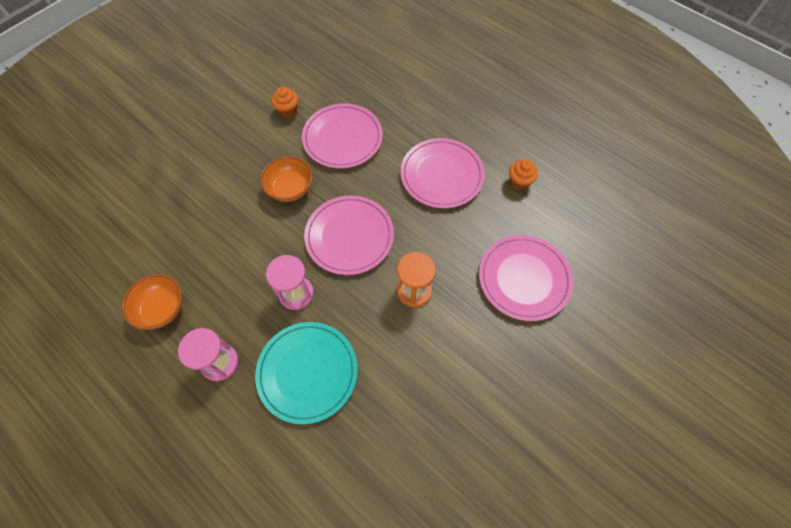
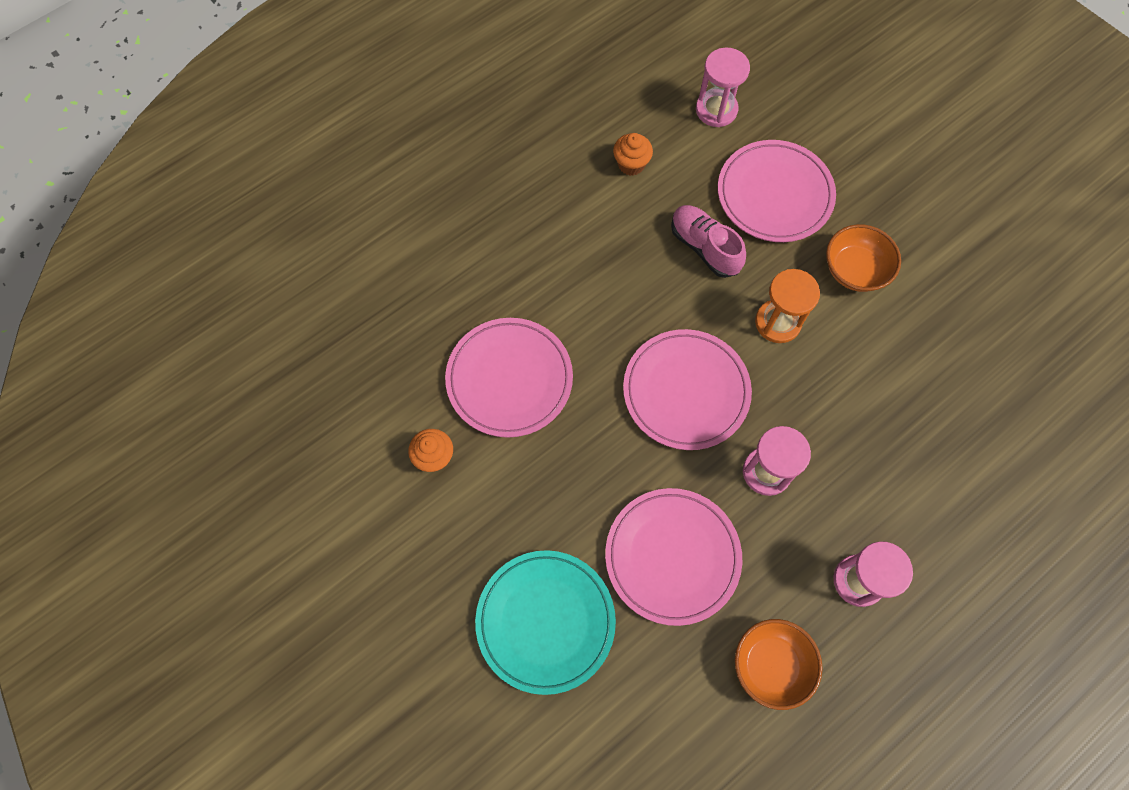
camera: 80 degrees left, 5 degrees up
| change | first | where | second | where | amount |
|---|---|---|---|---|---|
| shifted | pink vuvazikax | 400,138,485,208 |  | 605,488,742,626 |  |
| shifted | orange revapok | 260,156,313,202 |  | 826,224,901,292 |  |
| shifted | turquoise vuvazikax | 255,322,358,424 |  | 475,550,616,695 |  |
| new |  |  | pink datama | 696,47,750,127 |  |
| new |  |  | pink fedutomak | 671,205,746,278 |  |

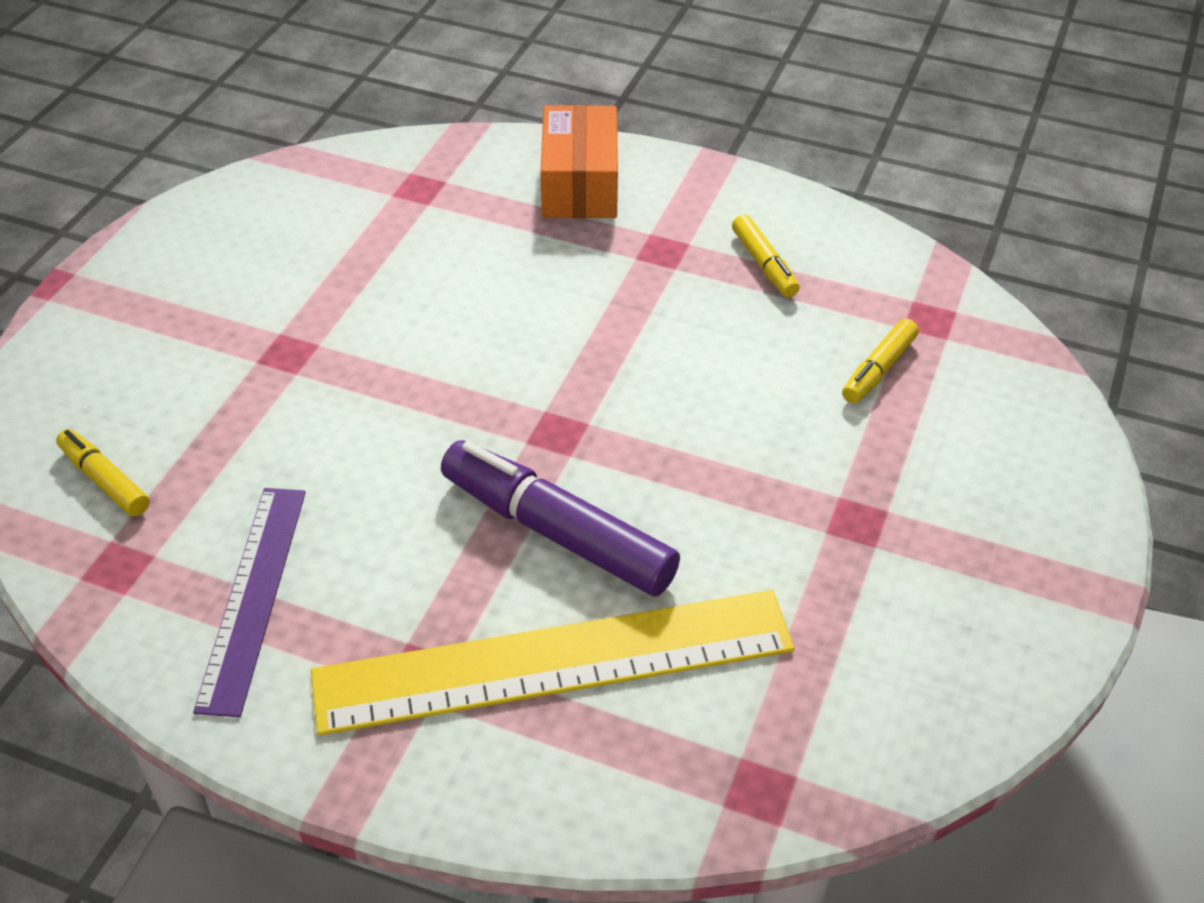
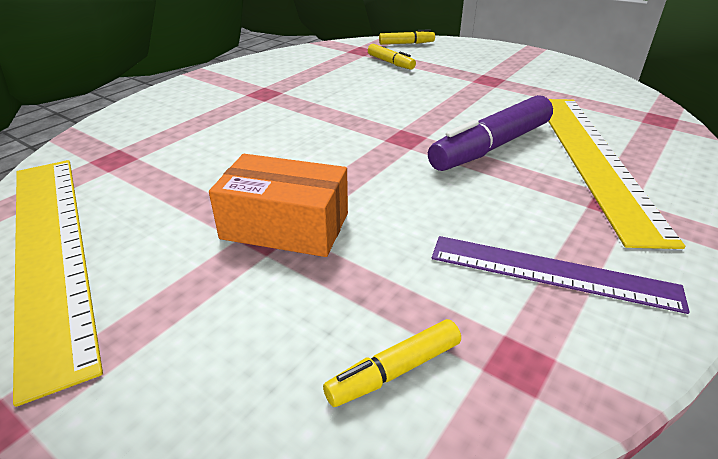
camera: 75 degrees left, 10 degrees down
| change | first | where | second | where | amount |
|---|---|---|---|---|---|
| shifted | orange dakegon | 541,105,618,218 |  | 209,154,348,257 |  |
| shifted | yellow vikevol | 732,215,800,298 |  | 379,29,435,45 |  |
| new |  |  | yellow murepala | 13,160,103,407 |  |

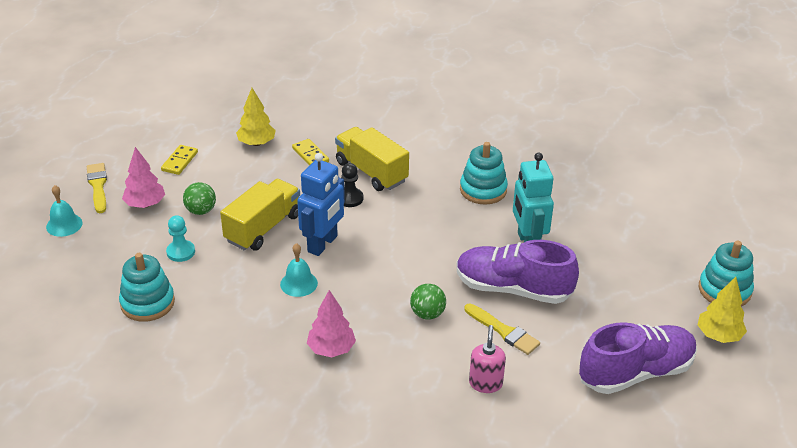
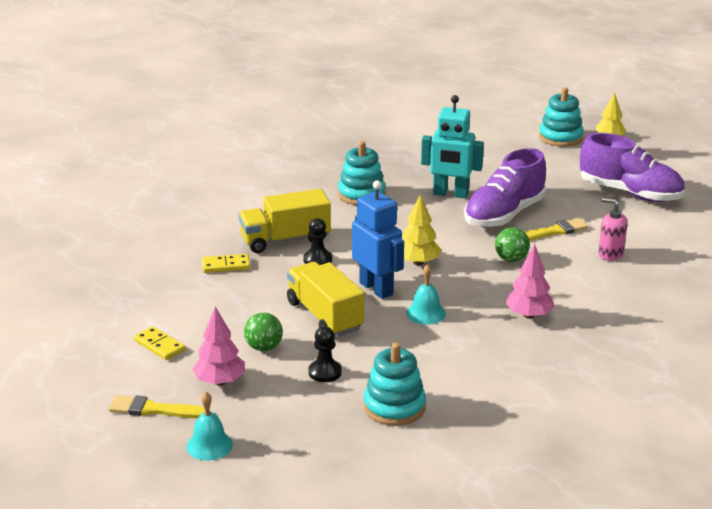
camera: 65 degrees left, 10 degrees down
| change | first | where | second | where | amount |
|---|---|---|---|---|---|
| shifted | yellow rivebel | 236,88,276,146 |  | 402,194,442,265 |  |
| repainted | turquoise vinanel | 166,215,195,262 | black vinanel | 309,326,342,382 |  |
| rotated | purple fedutomak | 579,322,697,394 |  | 580,133,685,202 | 120 degrees clockwise |

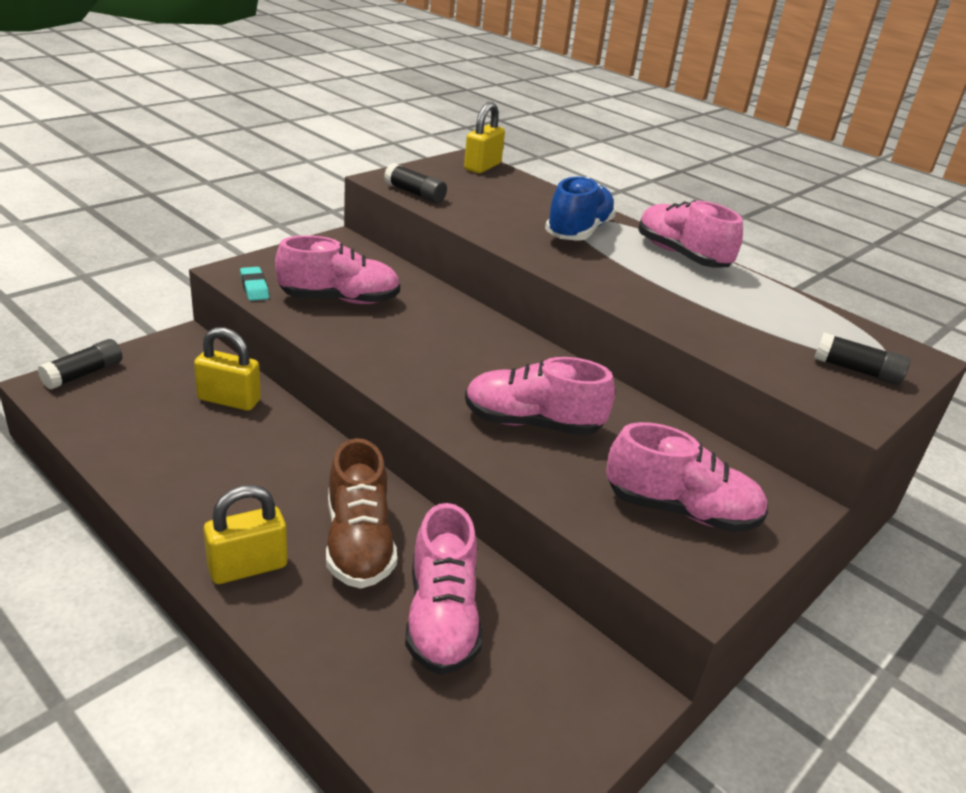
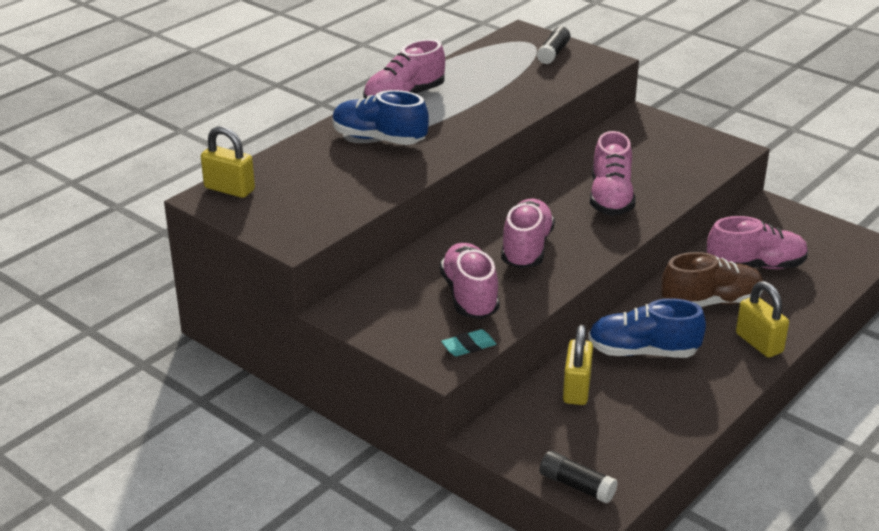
camera: 90 degrees left, 0 degrees up
| change | first | where | second | where | amount |
|---|---|---|---|---|---|
| gone | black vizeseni | 384,163,447,203 |  |  |  |
| shifted | pink fedutomak | 606,422,768,532 |  | 501,199,555,268 |  |
| new |  |  | blue fedutomak | 588,298,706,358 |  |

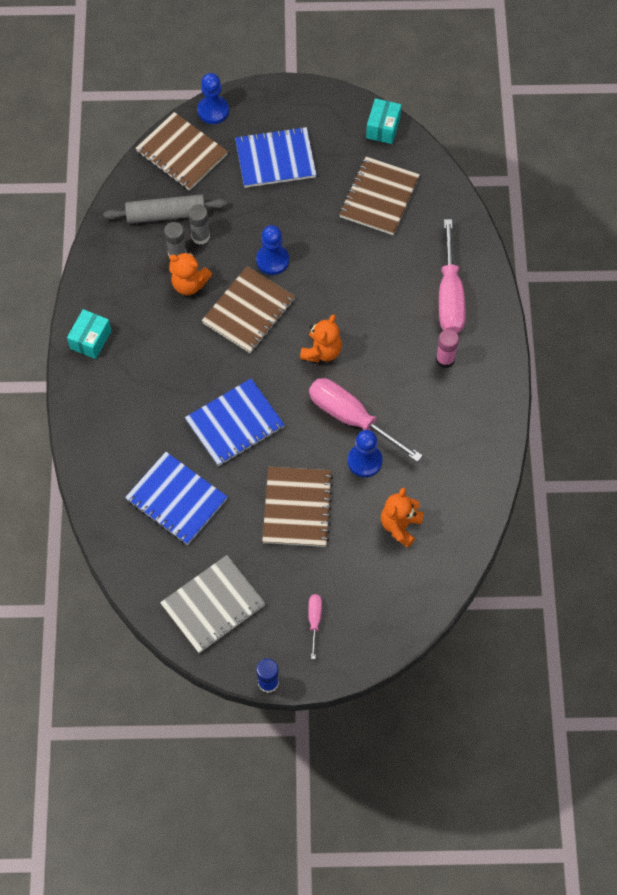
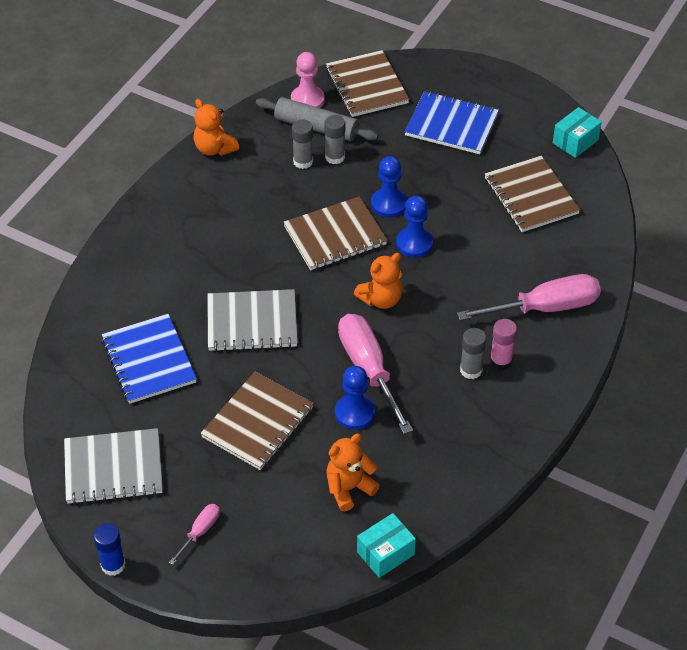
camera: 30 degrees right, 15 degrees down
| change | first | where | second | where | amount |
|---|---|---|---|---|---|
| shifted | blue vinanel | 197,73,229,124 |  | 396,195,433,258 |  |
| rotated | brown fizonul | 339,157,420,235 |  | 485,156,580,232 | 75 degrees counterclockwise |
| rotated | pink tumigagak | 439,219,466,333 |  | 457,274,601,321 | 135 degrees counterclockwise |
| shifted | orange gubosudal | 169,251,212,295 |  | 194,99,239,156 |  |
| shifted | turquoise dakegon | 67,309,111,359 |  | 357,513,416,578 |  |
| repainted | blue fizonul | 185,378,285,466 | grey fizonul | 207,289,298,352 |  |
| new |  |  | pink vinanel | 291,52,325,108 |  |
| new |  |  | grey vizeseni | 460,328,486,379 |  |

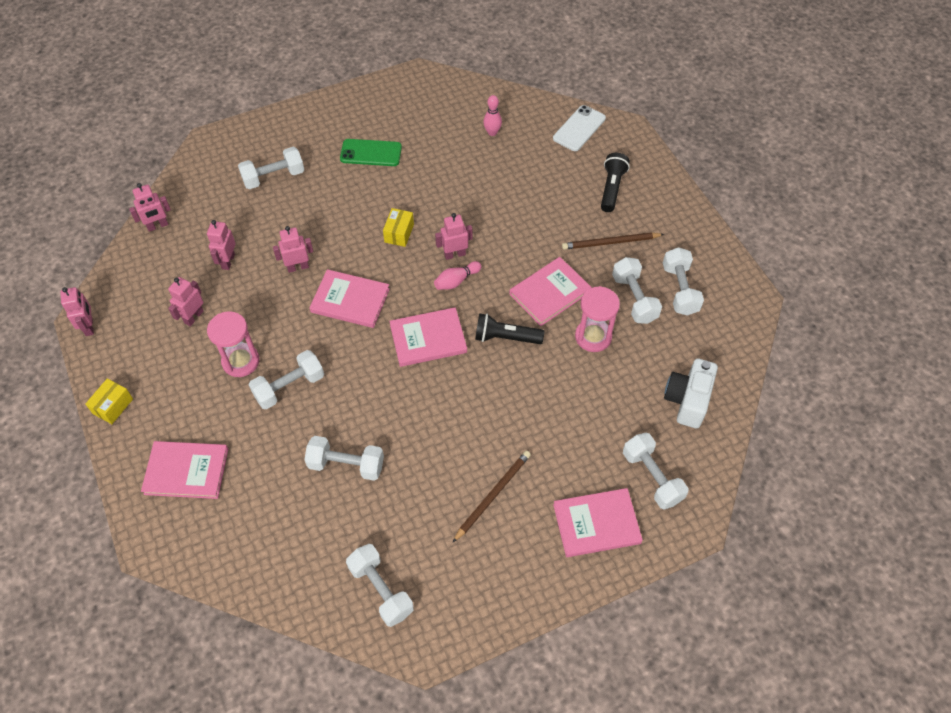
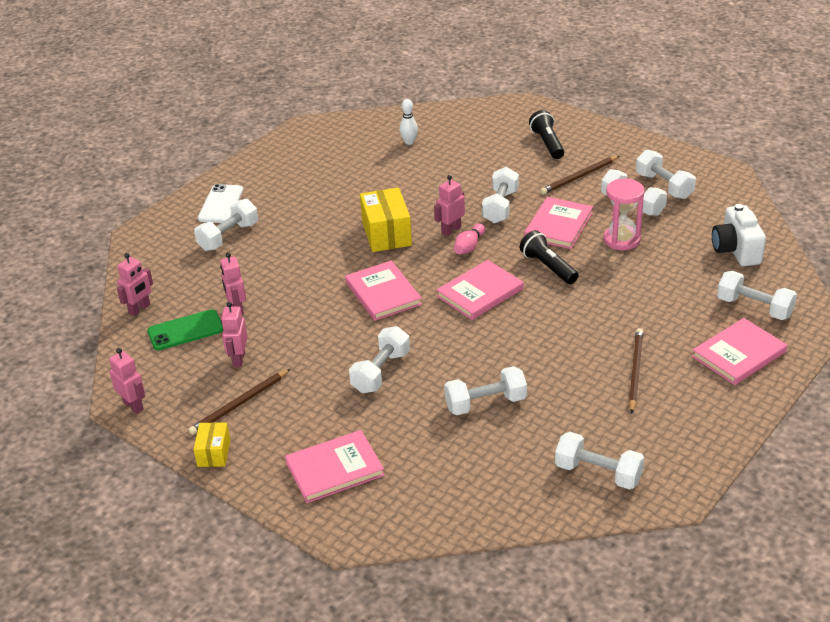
camera: 25 degrees left, 20 degrees down
| change | first | where | second | where | amount |
|---|---|---|---|---|---|
| repainted | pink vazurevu | 483,95,502,136 | white vazurevu | 399,99,418,145 |  |
| shifted | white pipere | 553,105,606,151 |  | 198,184,243,223 |  |
| shifted | green pipere | 340,139,402,166 |  | 147,309,223,350 |  |
| scaled | yellow dakegon | 383,208,414,247 |  | 360,187,412,252 | x1.75 |
| gone | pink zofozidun | 273,226,313,273 |  |  |  |
| rotated | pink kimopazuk | 309,269,390,328 |  | 345,261,422,321 | 75 degrees clockwise |
| gone | pink datama | 207,311,260,377 |  |  |  |
| rotated | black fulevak | 475,313,544,344 |  | 520,230,578,284 | 75 degrees clockwise |
| new |  |  | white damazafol | 482,167,519,223 |  |
| new |  |  | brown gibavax | 188,369,290,435 |  |

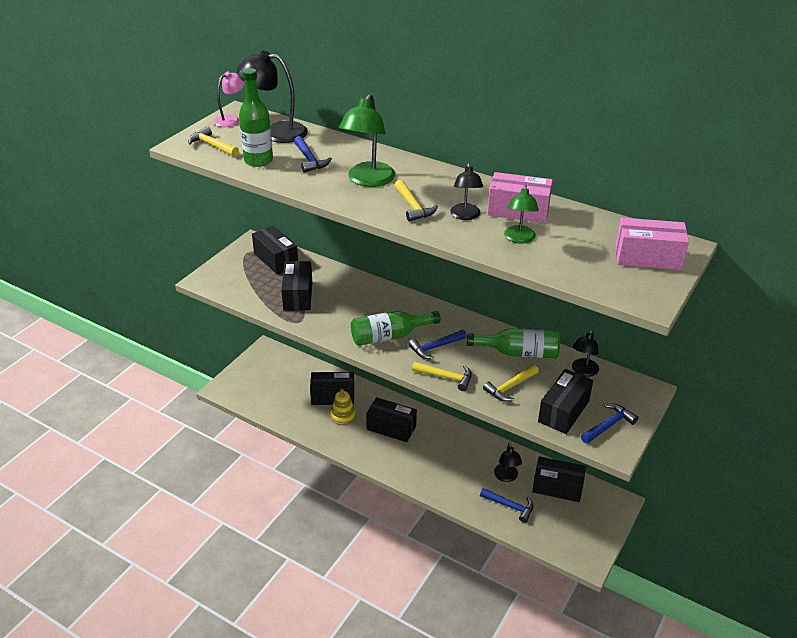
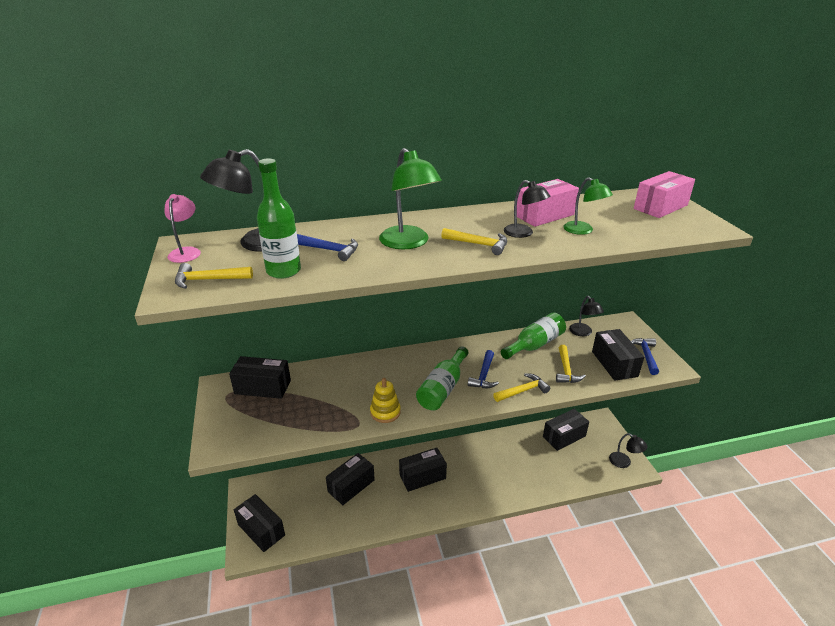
camera: 45 degrees left, 5 degrees down
| change | first | where | second | where | amount |
|---|---|---|---|---|---|
| shifted | black dakegon | 281,261,312,311 |  | 234,494,285,552 |  |
| shifted | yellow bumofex | 330,389,356,425 |  | 370,378,401,423 |  |
| shifted | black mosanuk | 494,443,522,482 |  | 609,433,648,468 |  |
| gone | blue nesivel | 480,488,534,523 |  |  |  |

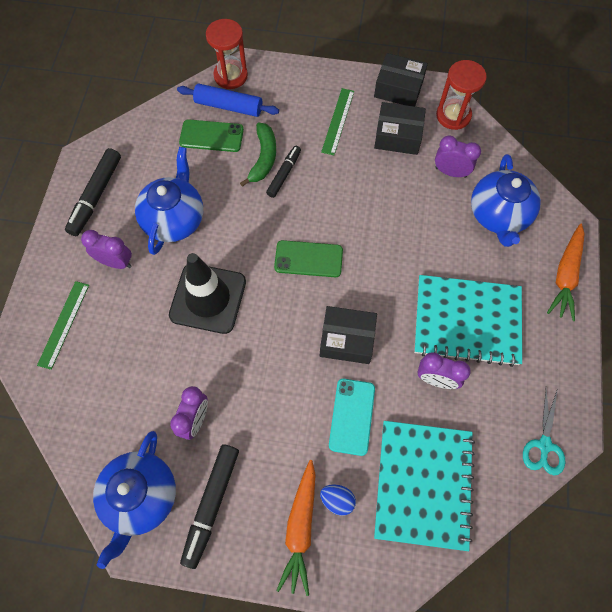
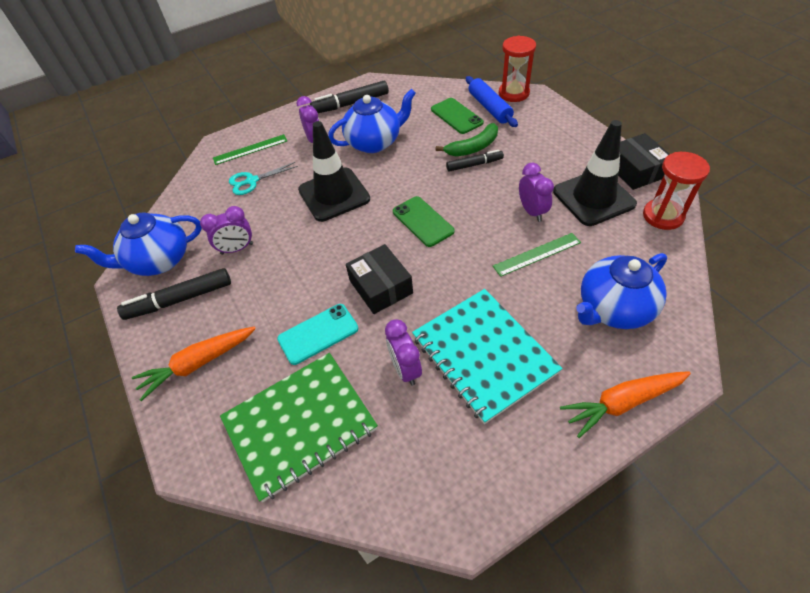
camera: 55 degrees right, 15 degrees down
| change | first | where | second | where | amount |
|---|---|---|---|---|---|
| shifted | green murepala | 321,88,354,155 |  | 493,233,581,277 |  |
| swapped | black dakegon | 374,102,426,155 | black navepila | 553,120,637,226 |  |
| shifted | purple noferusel | 435,135,481,178 |  | 519,163,554,222 |  |
| shifted | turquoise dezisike | 523,389,565,475 |  | 229,162,298,195 |  |
| repainted | turquoise fizonul | 374,421,475,551 | green fizonul | 220,353,378,502 |  |
| gone | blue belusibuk | 320,484,356,516 |  |  |  |

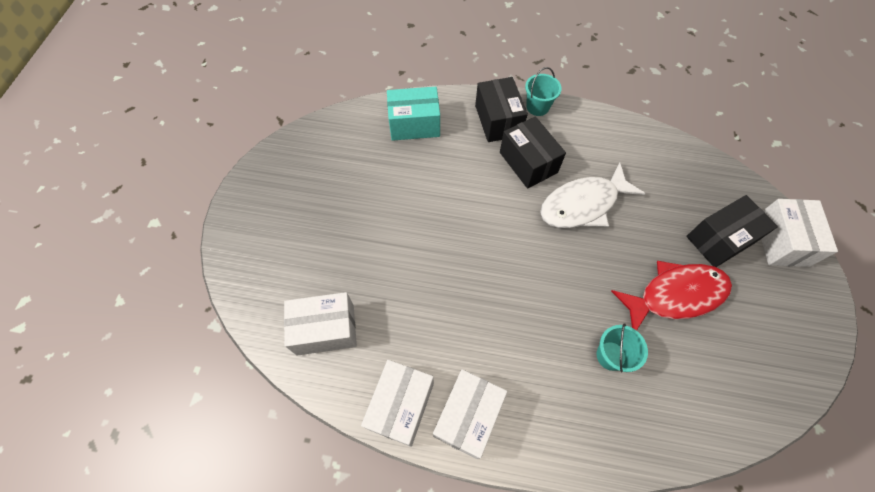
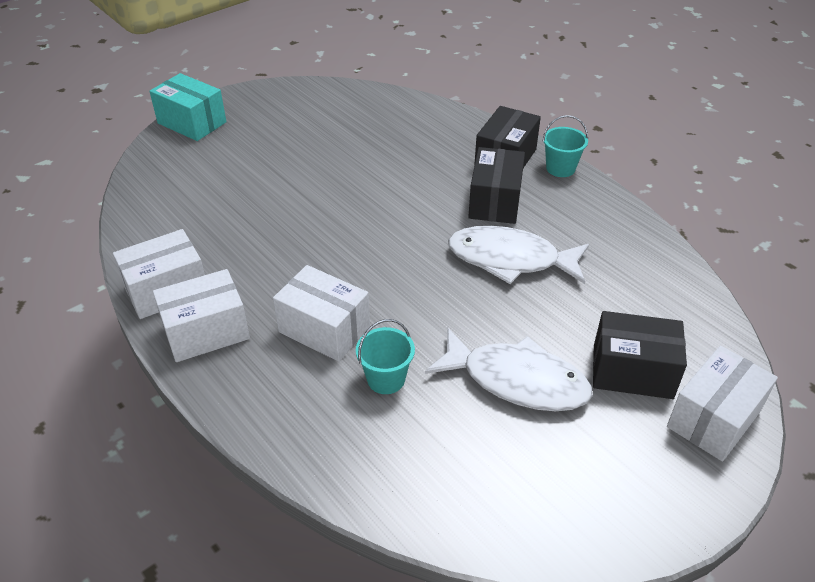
camera: 40 degrees right, 20 degrees down
| change | first | where | second | where | amount |
|---|---|---|---|---|---|
| shifted | turquoise dakegon | 387,87,440,141 |  | 149,73,226,141 |  |
| repainted | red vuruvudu | 611,261,732,331 | white vuruvudu | 425,327,593,411 |  |
| shifted | white dakegon | 284,292,357,356 |  | 273,265,370,361 |  |

